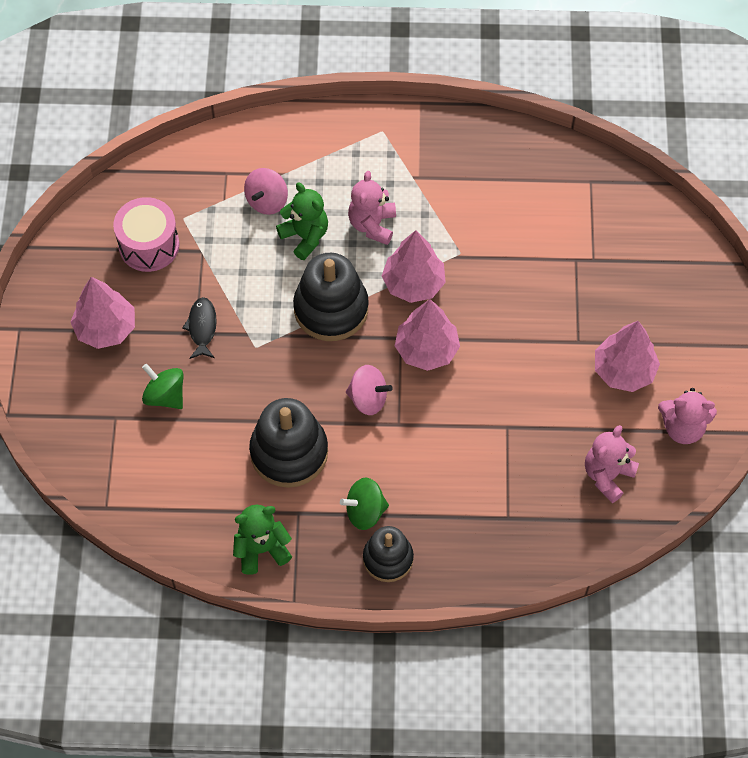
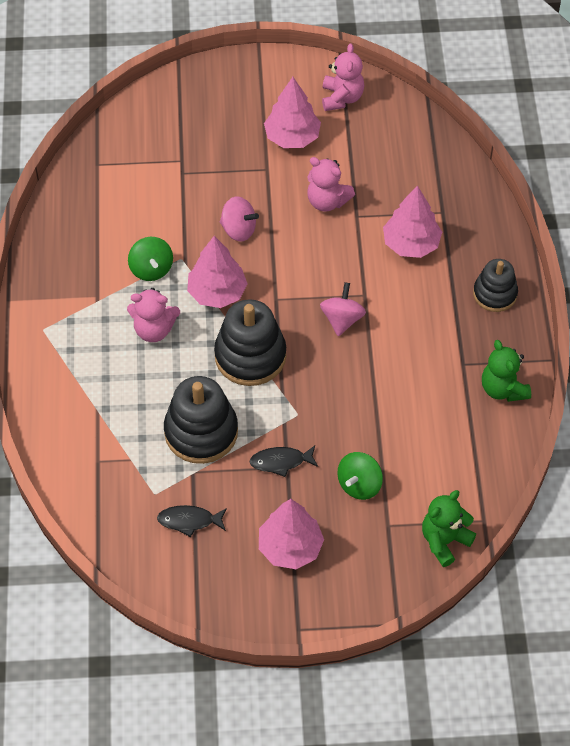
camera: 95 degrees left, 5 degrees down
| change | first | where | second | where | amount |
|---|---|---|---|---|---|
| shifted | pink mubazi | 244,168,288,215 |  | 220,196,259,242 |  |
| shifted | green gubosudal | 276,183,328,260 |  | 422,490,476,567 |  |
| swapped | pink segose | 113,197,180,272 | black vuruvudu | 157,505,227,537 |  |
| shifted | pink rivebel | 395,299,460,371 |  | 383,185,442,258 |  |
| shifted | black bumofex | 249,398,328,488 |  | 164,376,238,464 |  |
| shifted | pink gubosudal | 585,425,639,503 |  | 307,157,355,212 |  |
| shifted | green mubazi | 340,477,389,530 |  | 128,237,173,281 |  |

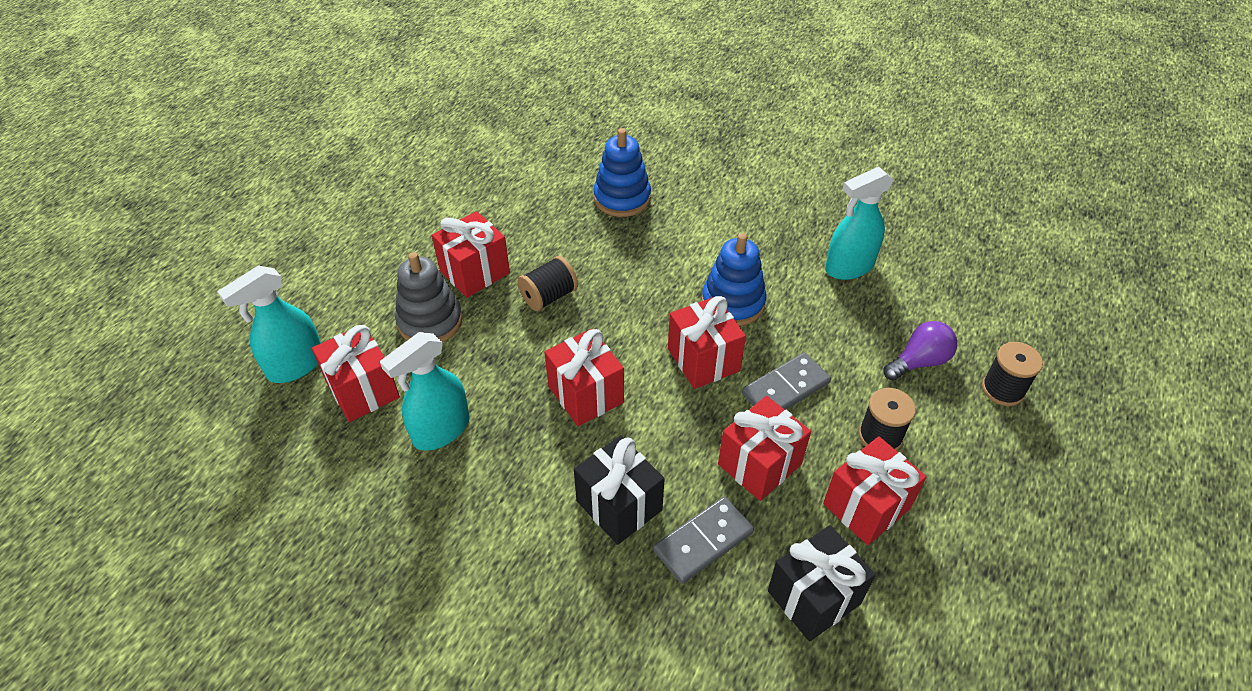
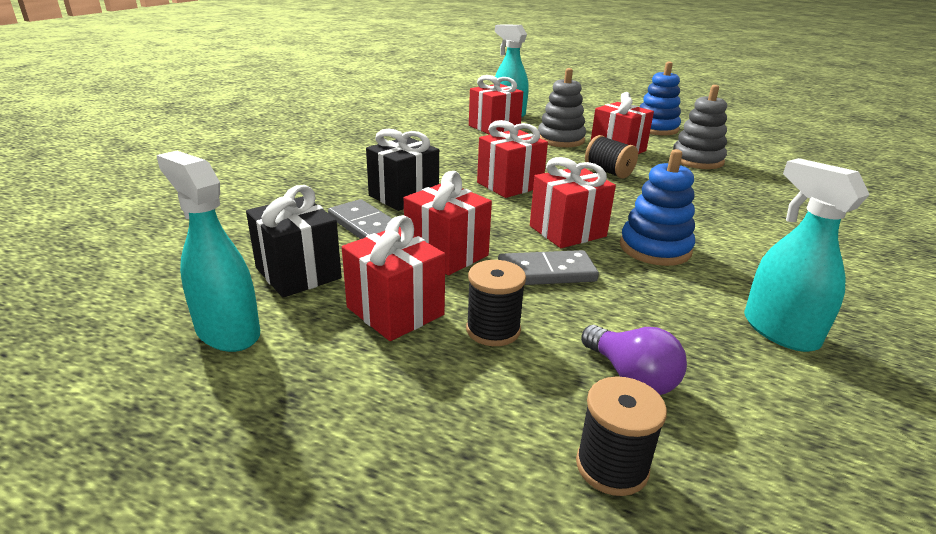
camera: 85 degrees right, 20 degrees down
| change | first | where | second | where | amount |
|---|---|---|---|---|---|
| shifted | blue bumofex | 593,128,651,217 |  | 640,62,681,135 |  |
| shifted | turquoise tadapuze | 380,332,470,451 |  | 156,151,260,352 |  |
| rotated | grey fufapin | 742,353,831,410 |  | 498,250,599,285 | 60 degrees counterclockwise |
| new |  |  | grey bumofex | 673,85,727,169 |  |

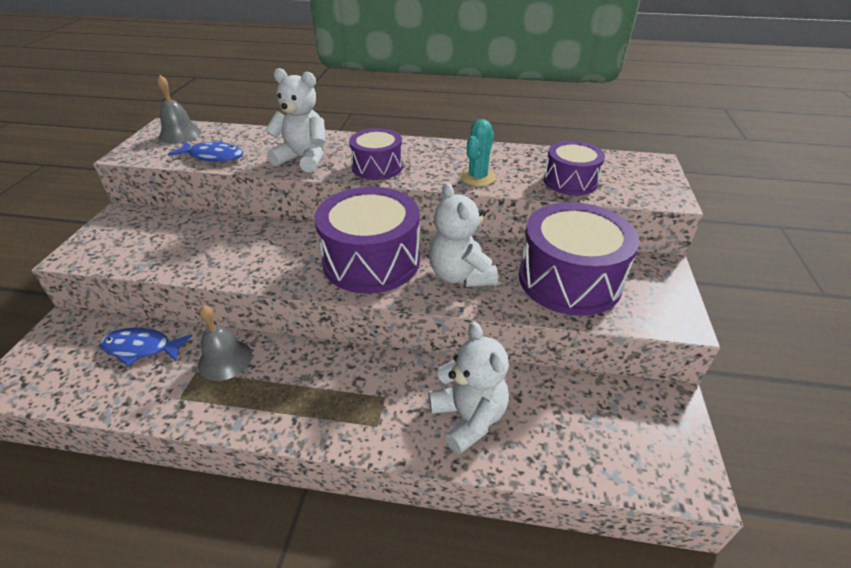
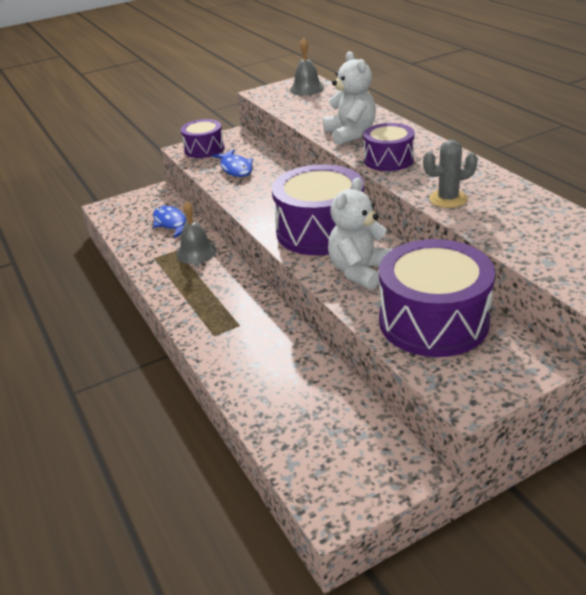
camera: 55 degrees right, 5 degrees down
| change | first | where | second | where | amount |
|---|---|---|---|---|---|
| repainted | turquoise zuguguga | 460,119,496,186 | grey zuguguga | 423,140,478,208 |  |
| shifted | blue vuruvudu | 168,141,243,162 |  | 212,149,253,177 |  |
| shifted | purple segose | 544,141,605,195 |  | 181,119,225,158 |  |
| gone | white gubosudal | 428,322,509,455 |  |  |  |

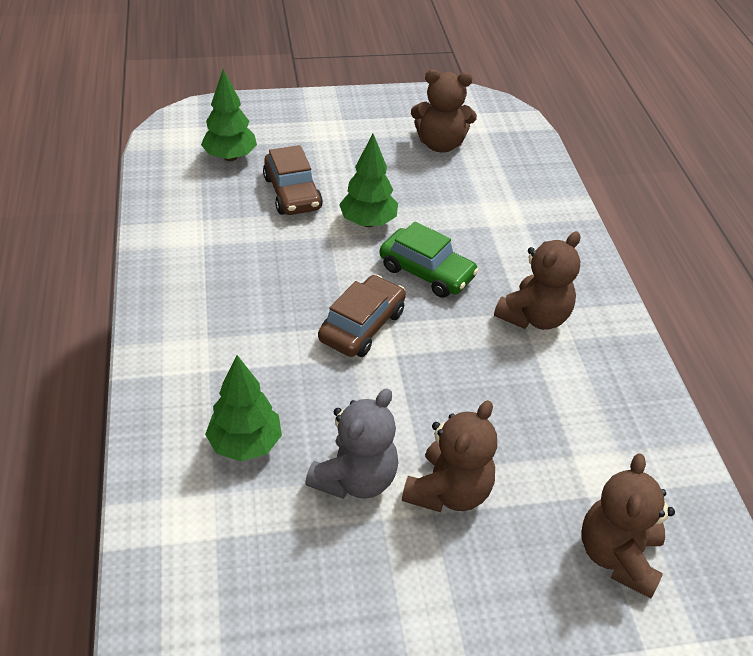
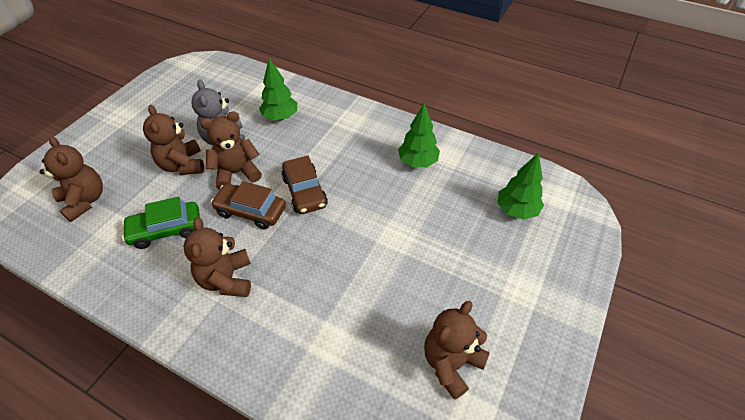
camera: 130 degrees right, 5 degrees up
| change | first | where | second | where | amount |
|---|---|---|---|---|---|
| shifted | green rivebel | 339,134,398,227 |  | 398,103,440,167 |  |
| shifted | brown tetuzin | 263,145,323,215 |  | 211,181,286,229 |  |
| shifted | green tetuzin | 379,222,479,298 |  | 122,197,200,249 |  |
| new |  |  | brown gubosudal | 200,111,262,190 |  |

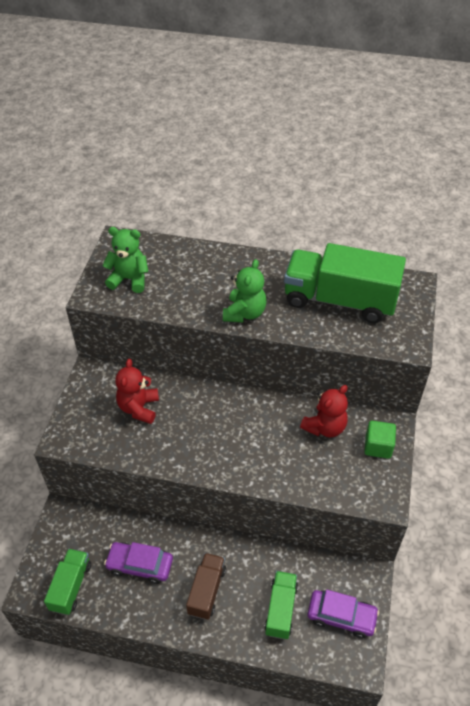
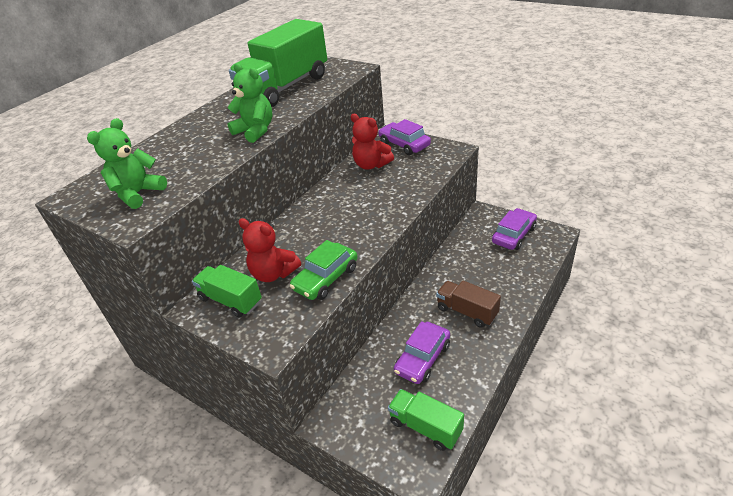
camera: 65 degrees left, 10 degrees down
| change | first | where | second | where | amount |
|---|---|---|---|---|---|
| rotated | red gubosudal | 300,385,348,437 |  | 351,114,394,170 | 150 degrees clockwise |
| swapped | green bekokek | 364,421,396,459 | purple tetuzin | 378,119,431,155 |  |
| shifted | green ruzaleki | 264,571,298,639 |  | 192,265,262,318 |  |
| new |  |  | green tetuzin | 290,240,358,300 |  |

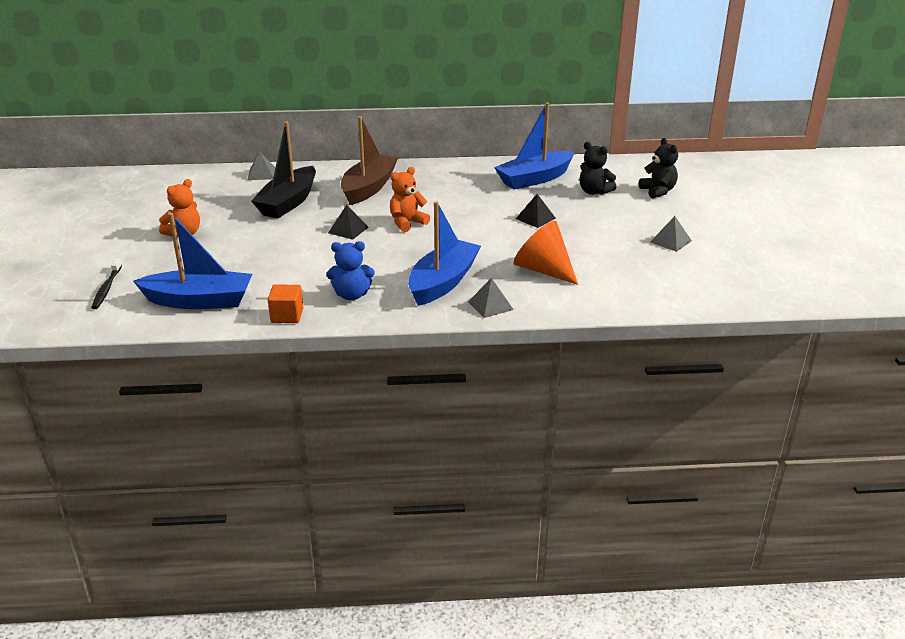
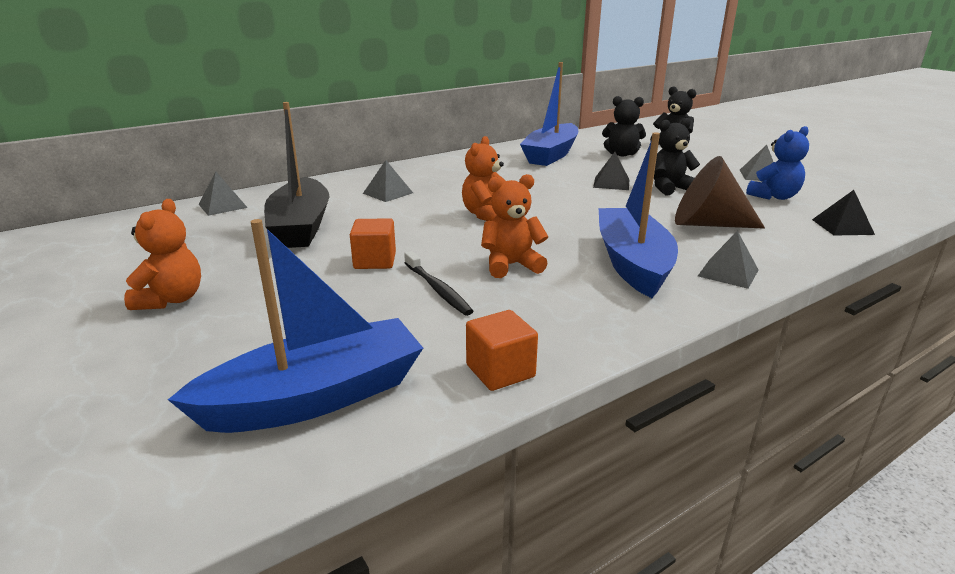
camera: 30 degrees left, 5 degrees down
| change | first | where | second | where | amount |
|---|---|---|---|---|---|
| swapped | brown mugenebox | 341,116,398,205 | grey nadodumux | 363,160,413,202 |  |
| shifted | black nadodumux | 328,205,369,240 |  | 812,190,875,235 |  |
| repainted | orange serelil | 514,221,578,285 | brown serelil | 675,156,765,229 |  |
| shifted | blue gubosudal | 327,241,375,300 |  | 746,126,809,200 |  |
| shifted | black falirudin | 91,259,122,309 |  | 404,251,473,316 |  |
| new |  |  | black gubosudal | 654,118,700,195 |  |
| new |  |  | orange gubosudal | 481,174,549,278 |  |
| new |  |  | orange bekokek | 350,218,396,269 |  |

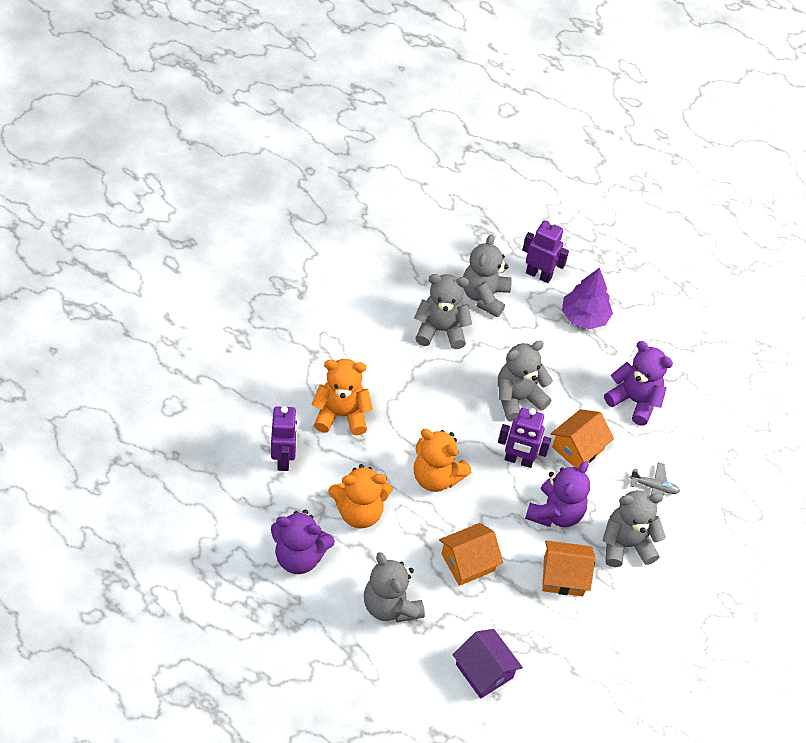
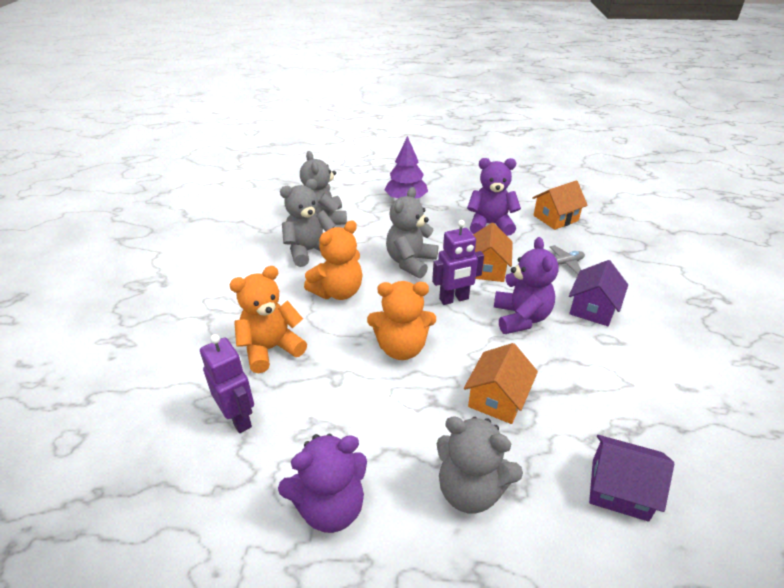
camera: 30 degrees left, 15 degrees down
| change | first | where | second | where | amount |
|---|---|---|---|---|---|
| gone | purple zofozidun | 522,219,569,283 |  |  |  |
| shifted | orange gubosudal | 329,464,392,528 |  | 304,221,362,300 |  |
| swapped | grey gubosudal | 602,490,666,567 | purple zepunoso | 569,260,628,326 |  |
| shifted | orange zepunoso | 542,540,595,596 |  | 532,181,588,230 |  |

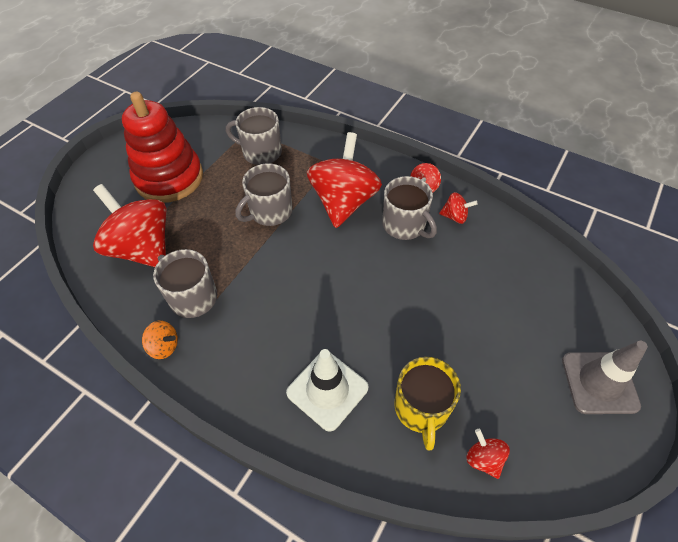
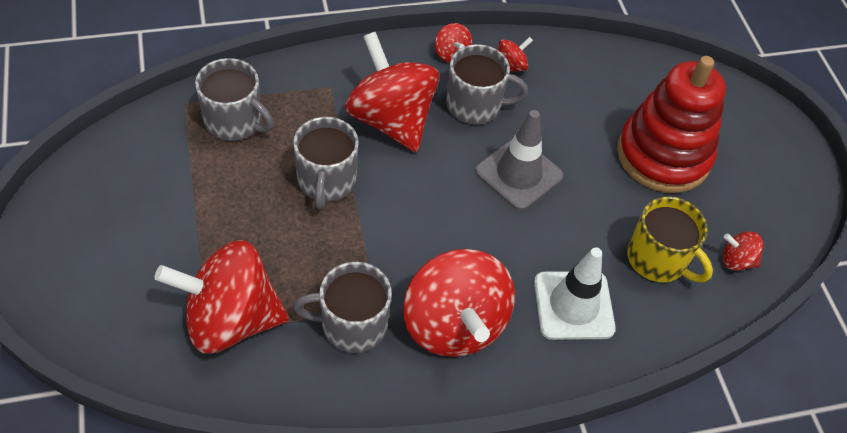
camera: 50 degrees left, 0 degrees up
| change | first | where | second | where | amount |
|---|---|---|---|---|---|
| shifted | red bumofex | 122,92,203,203 |  | 617,56,726,193 |  |
| rotated | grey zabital | 226,107,282,165 |  | 195,58,274,141 | 120 degrees counterclockwise |
| gone | orange mubazi | 142,321,178,359 |  |  |  |
| shifted | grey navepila | 562,341,648,414 |  | 475,110,563,211 |  |
| new |  |  | red mubazi | 403,249,515,357 |  |

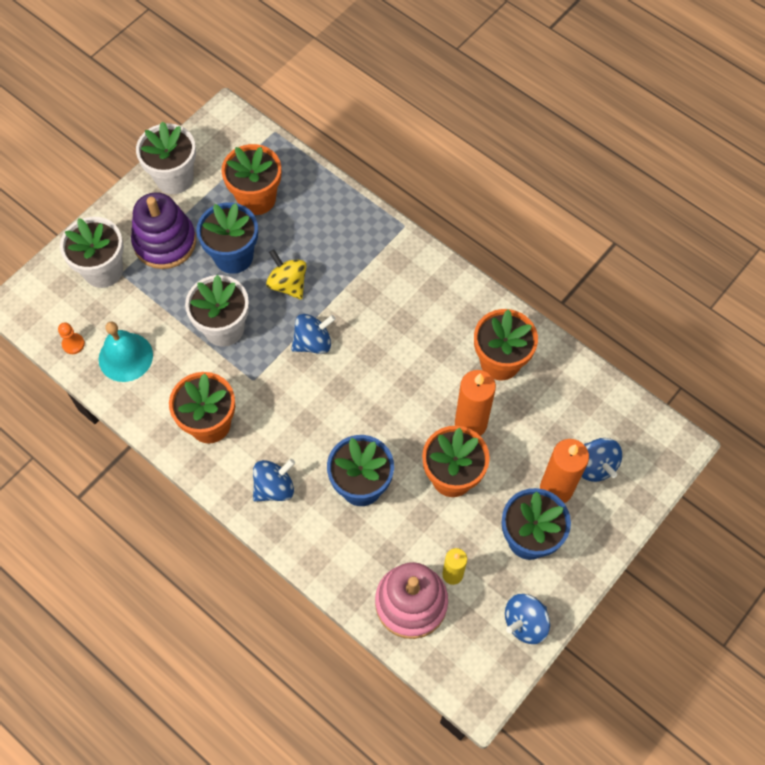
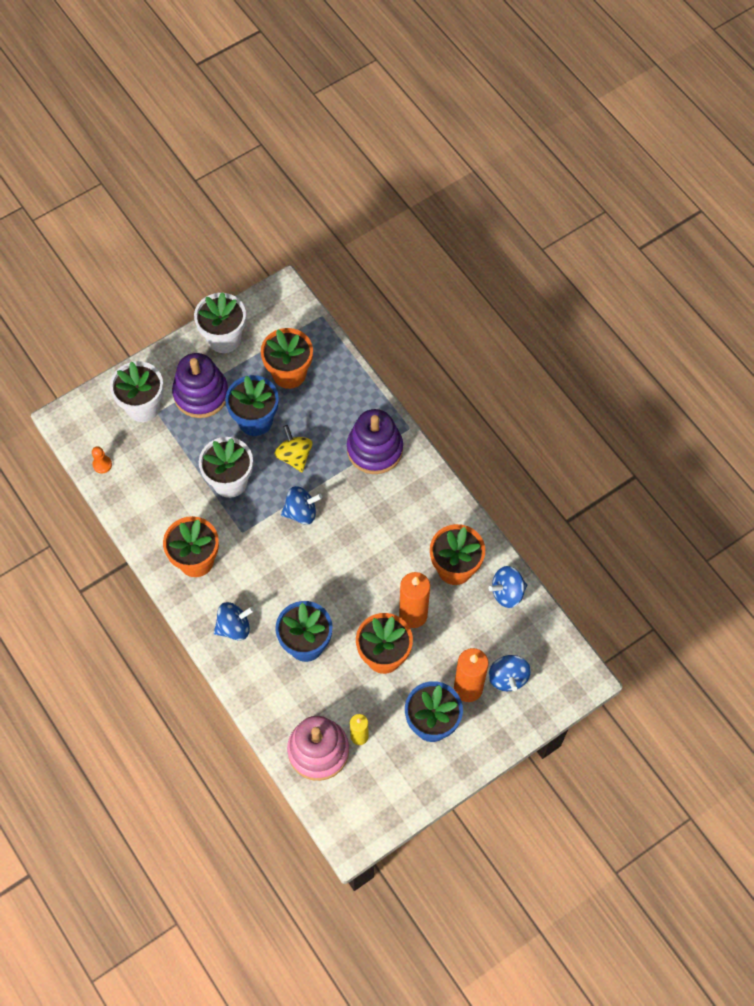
camera: 15 degrees right, 0 degrees up
| change | first | where | second | where | amount |
|---|---|---|---|---|---|
| gone | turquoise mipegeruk | 99,322,153,382 |  |  |  |
| shifted | blue mubazi | 505,594,550,644 |  | 488,566,527,608 |  |
| new |  |  | purple bumofex | 347,409,403,474 |  |

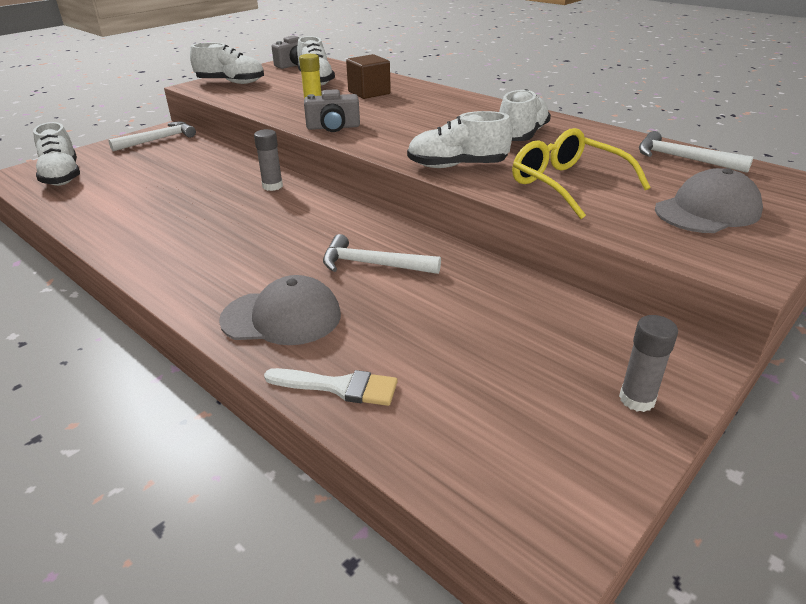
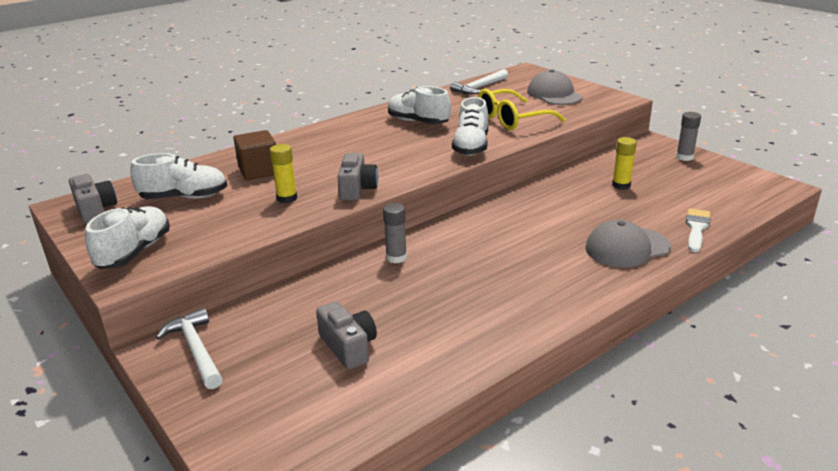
camera: 80 degrees left, 5 degrees down
| change | first | where | second | where | amount |
|---|---|---|---|---|---|
| gone | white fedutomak | 33,122,80,186 |  |  |  |
| gone | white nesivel | 323,234,441,274 |  |  |  |
| rotated | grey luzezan | 219,275,341,345 |  | 585,219,671,268 | 120 degrees counterclockwise |
| new |  |  | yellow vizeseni | 612,137,637,190 |  |
| new |  |  | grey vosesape | 316,301,377,370 |  |

